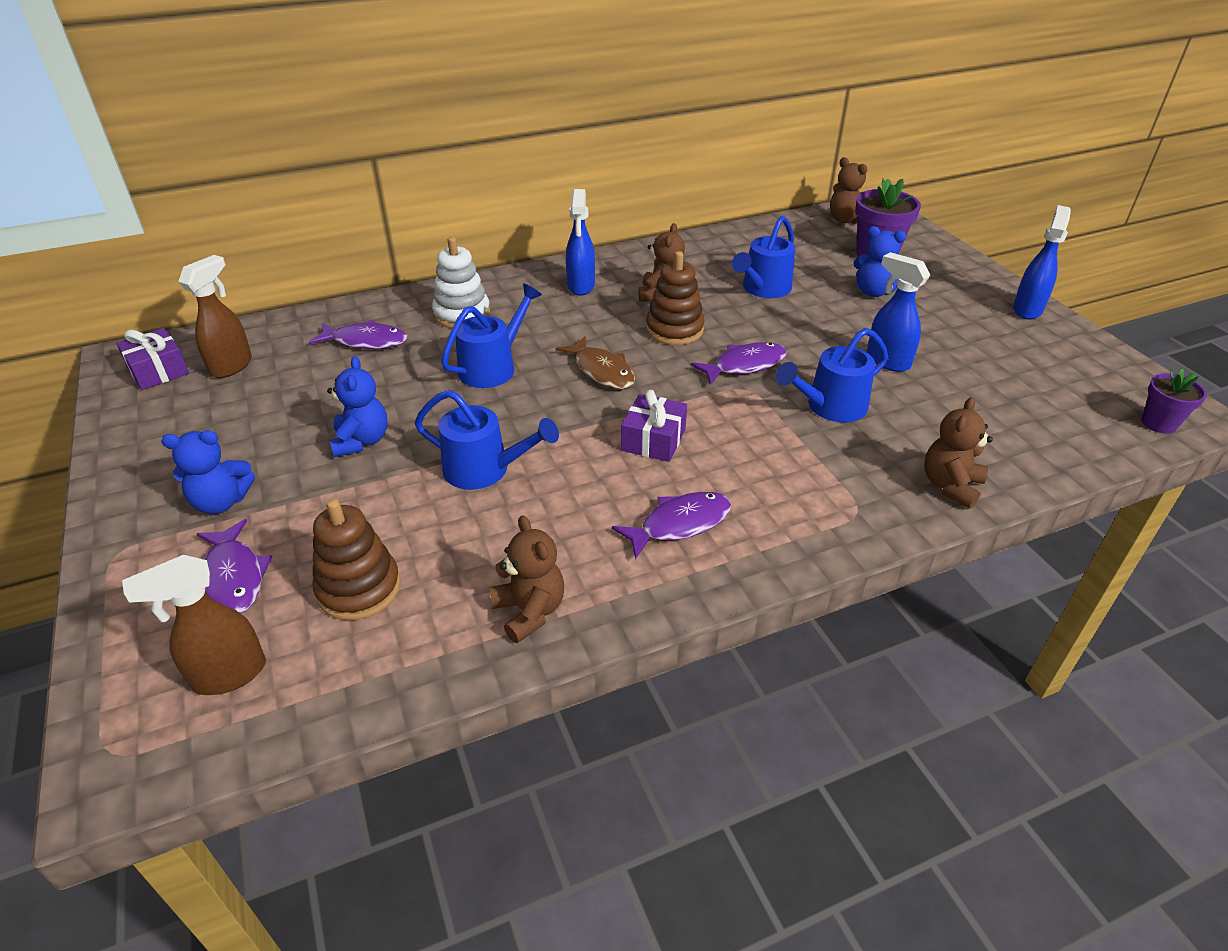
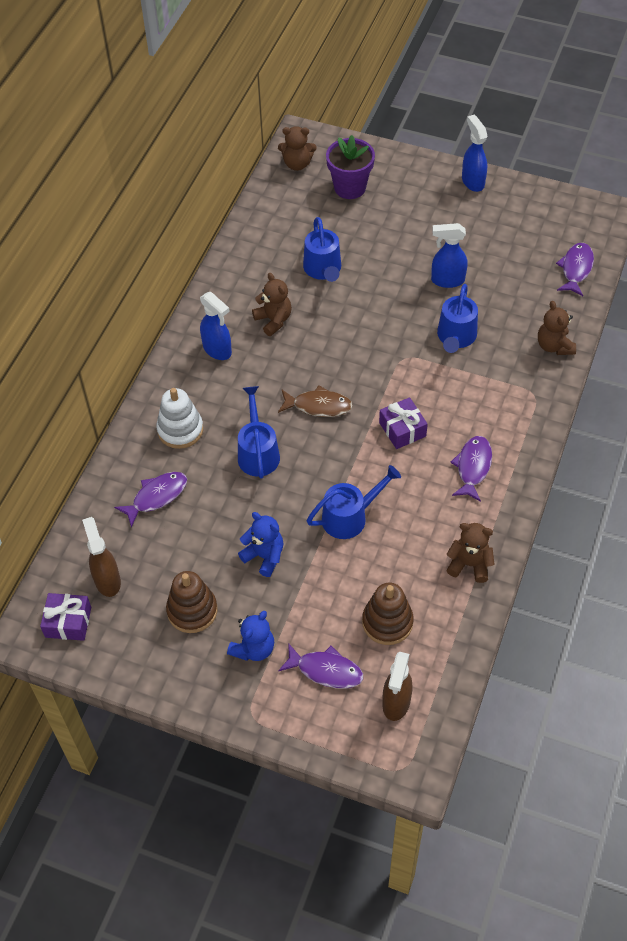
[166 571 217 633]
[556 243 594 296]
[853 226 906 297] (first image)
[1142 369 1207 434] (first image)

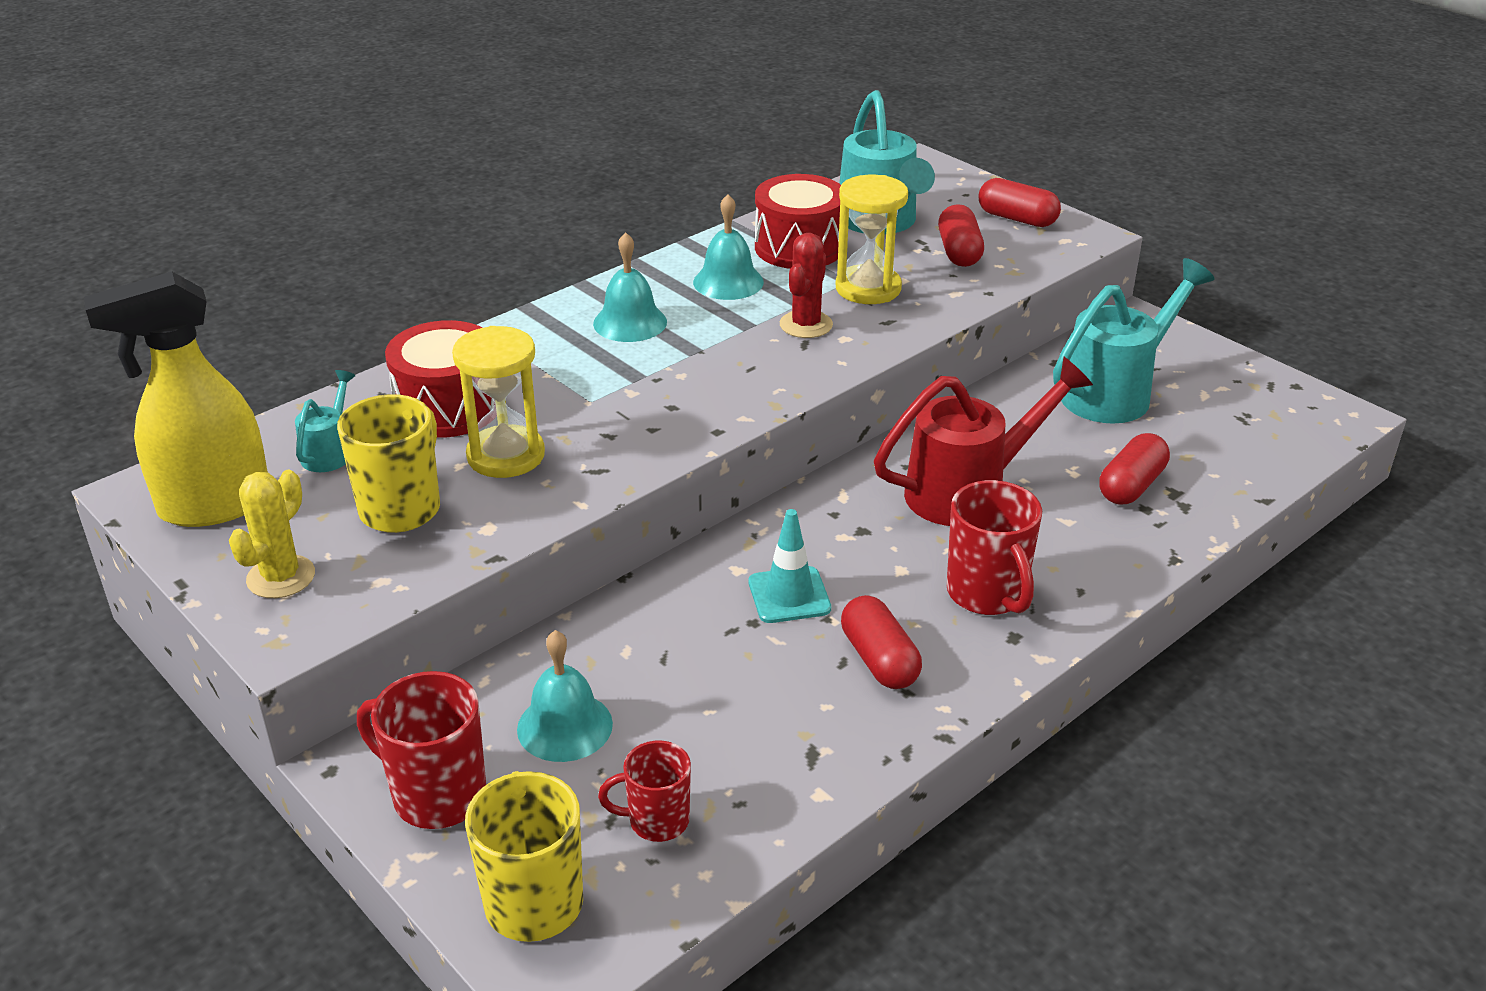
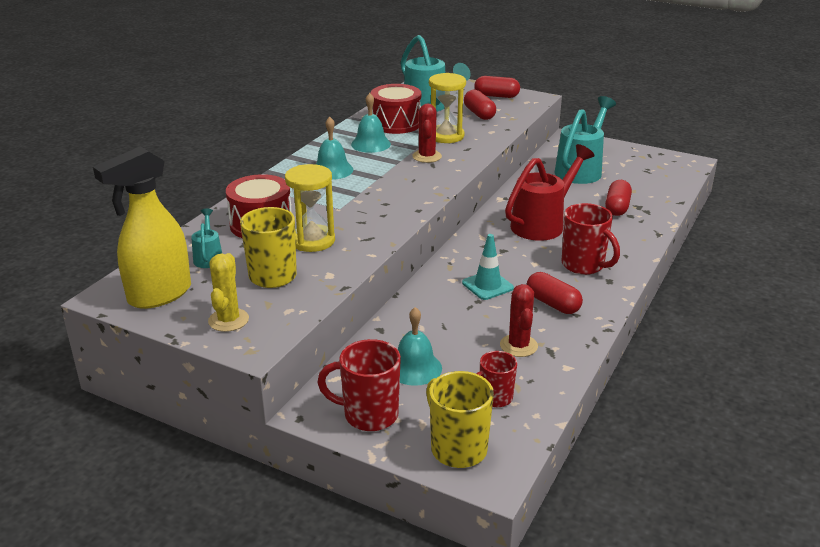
[500 284 538 357]

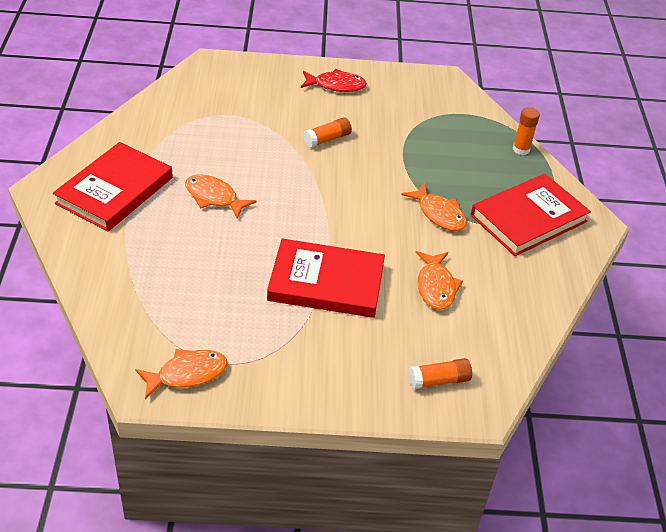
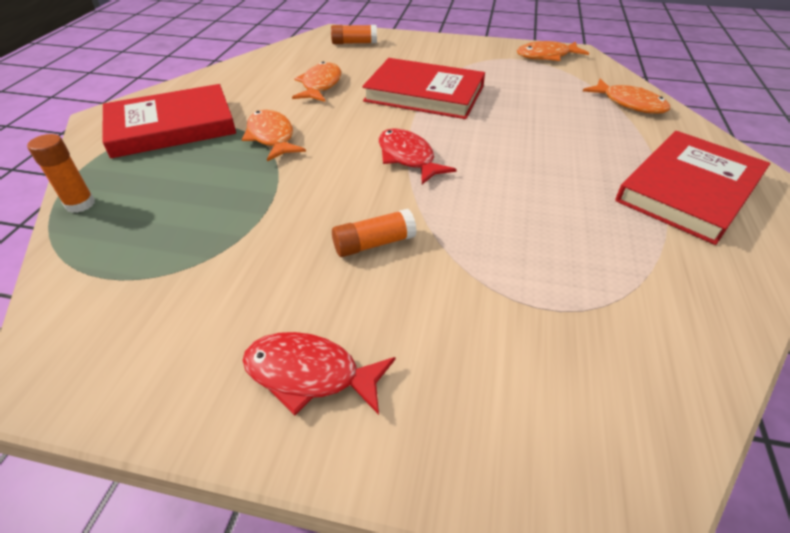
[583 79 671 114]
[379 128 457 184]

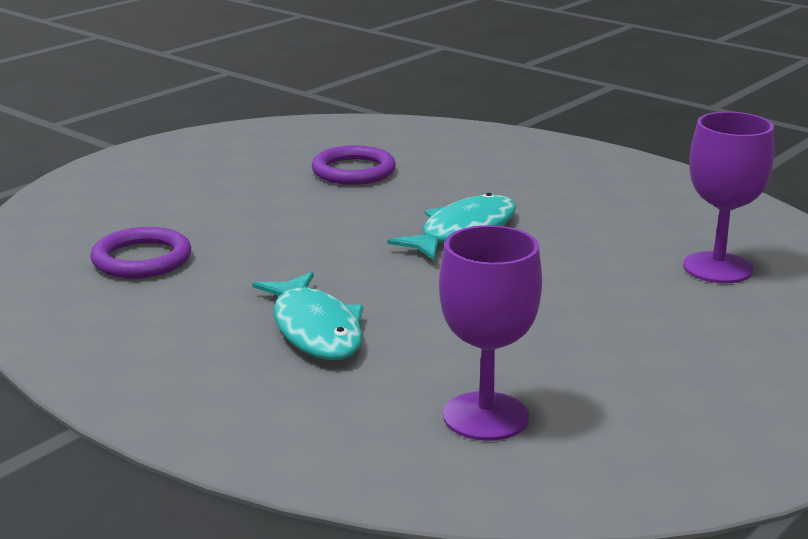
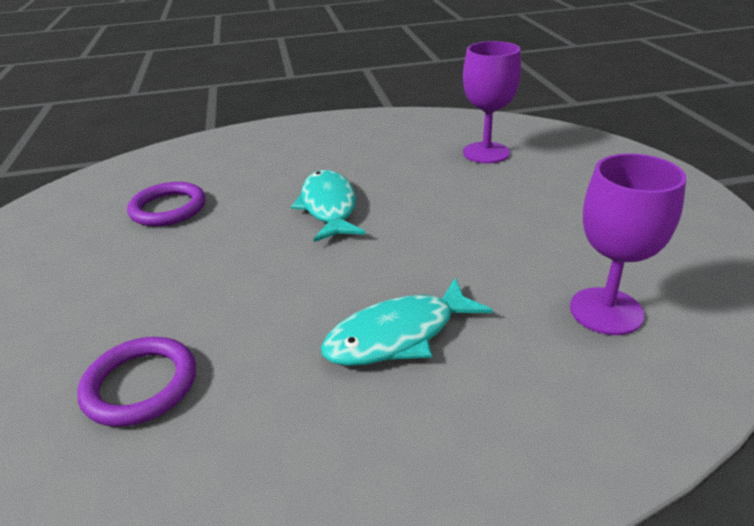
[321 278 493 366]

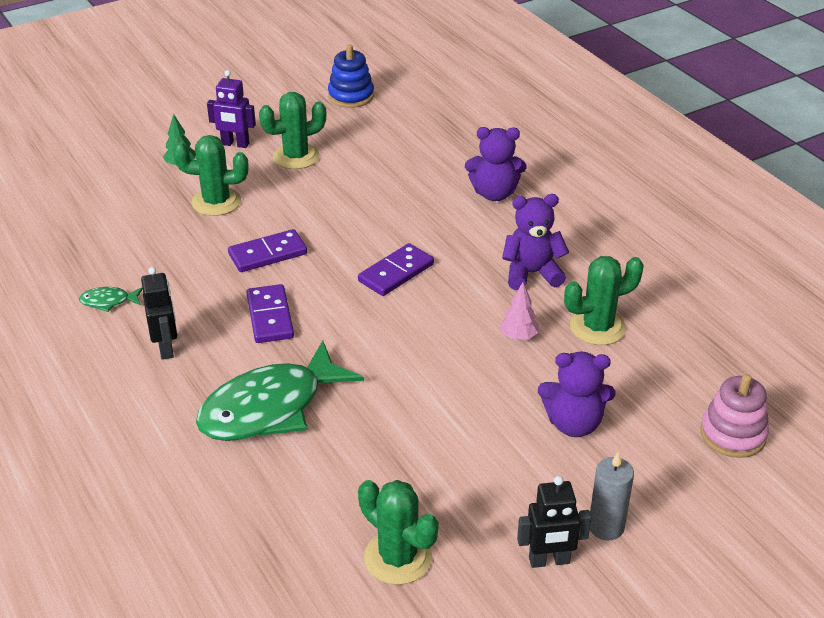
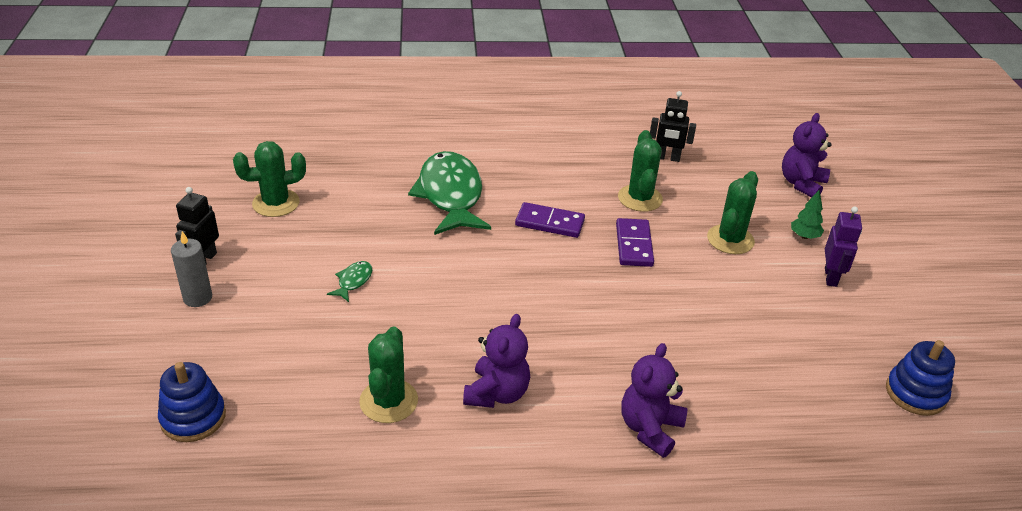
[327 261 372 302]
[650 91 696 162]
[825 206 862 287]
[618 130 663 212]
[358 243 434 296] (first image)
[499 283 539 340] (first image)
[782 113 832 197]
[158 362 226 442]

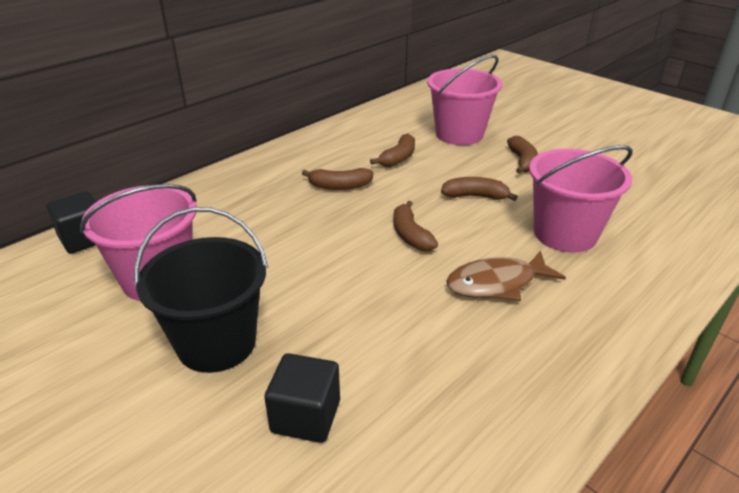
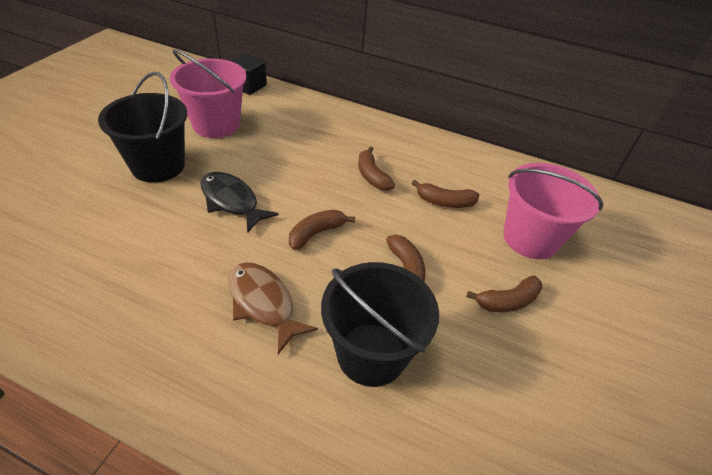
[264 353 340 443] (first image)
[321 262 439 387]
[201 172 279 233]

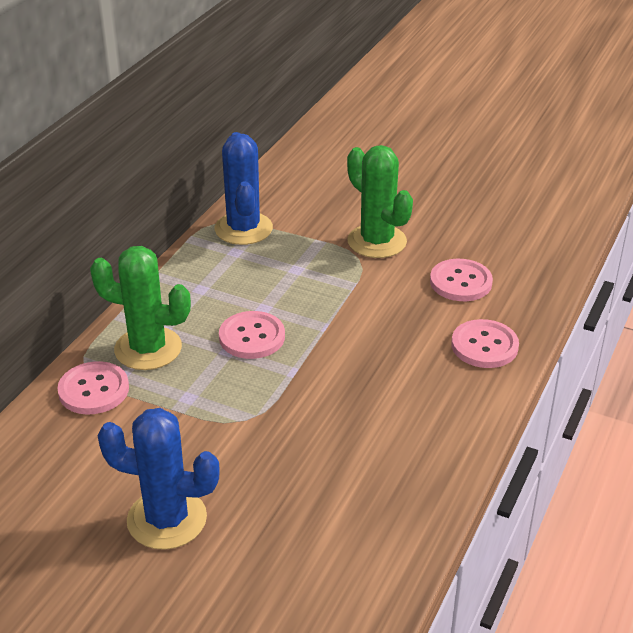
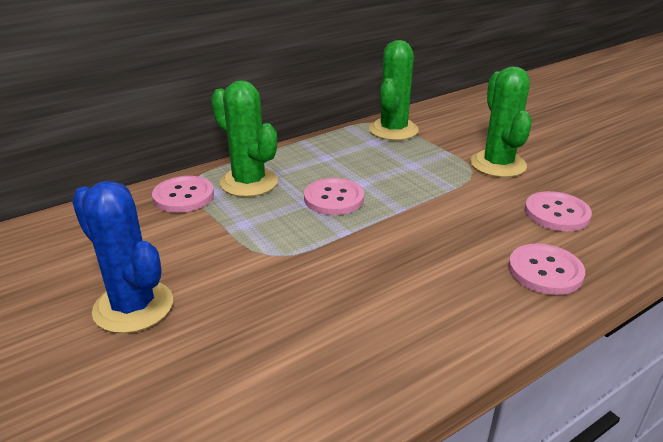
[369 40 419 140]

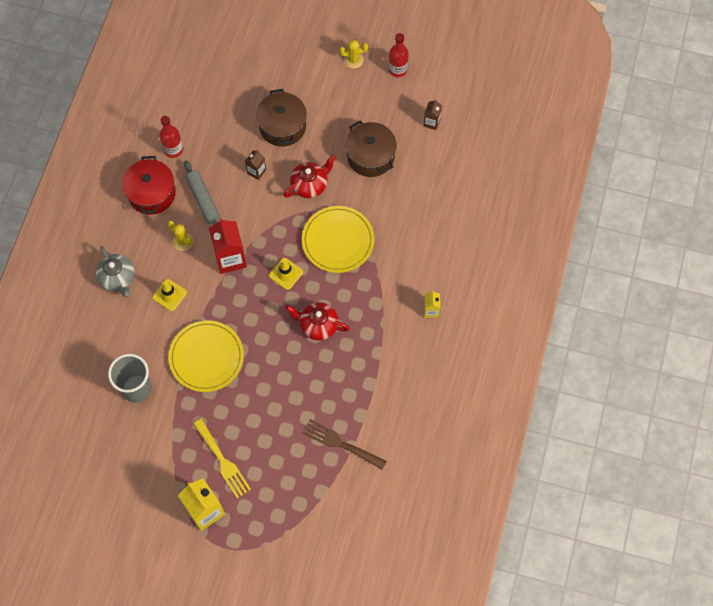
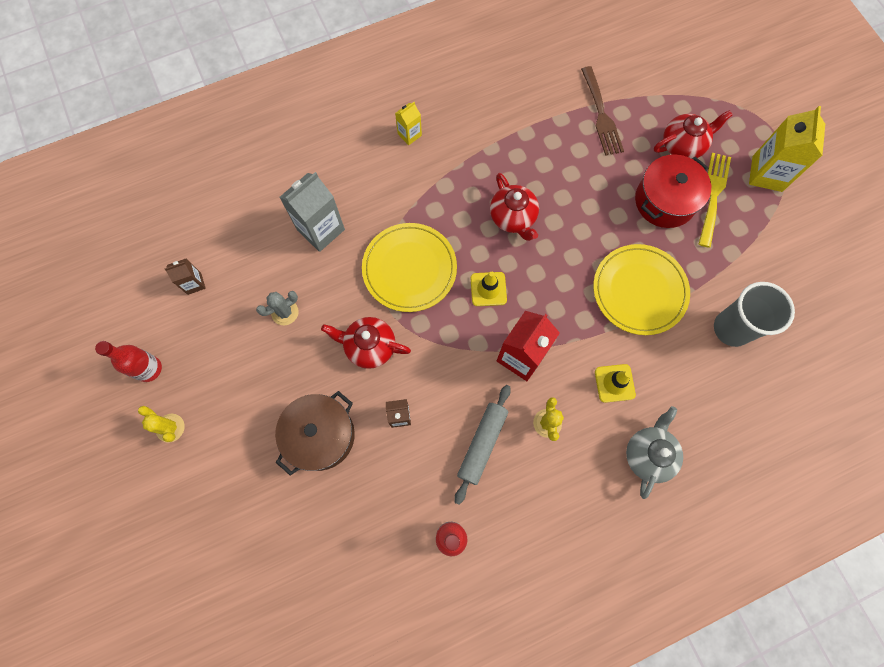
[635 154 711 228]
[256 291 299 325]
[279 172 345 252]
[654 110 733 159]

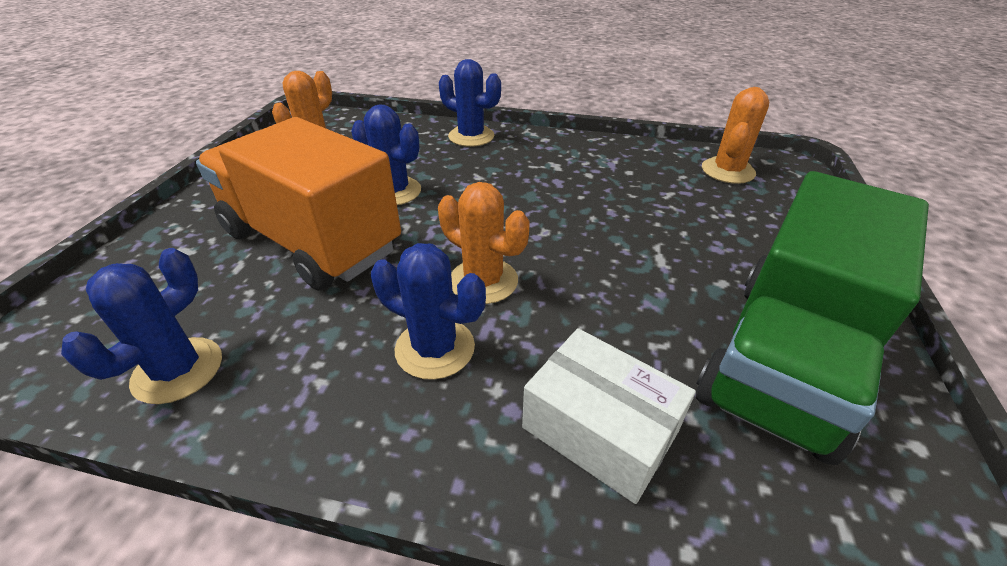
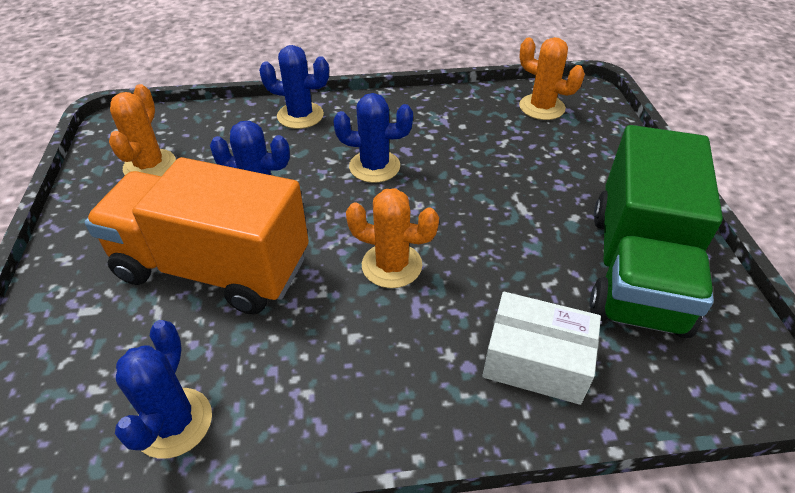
[333 93 413 183]
[519 37 585 120]

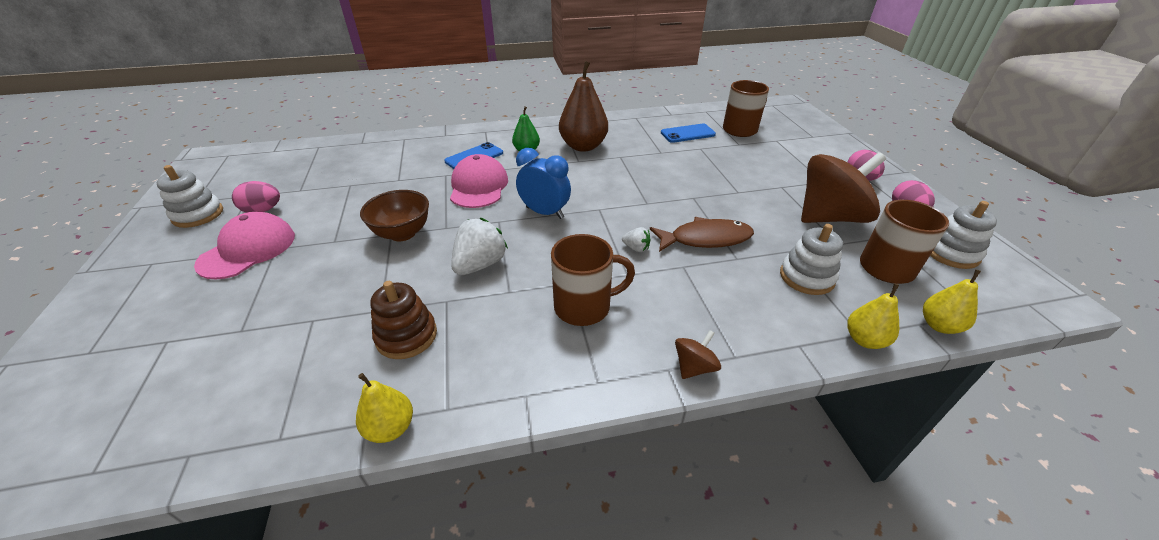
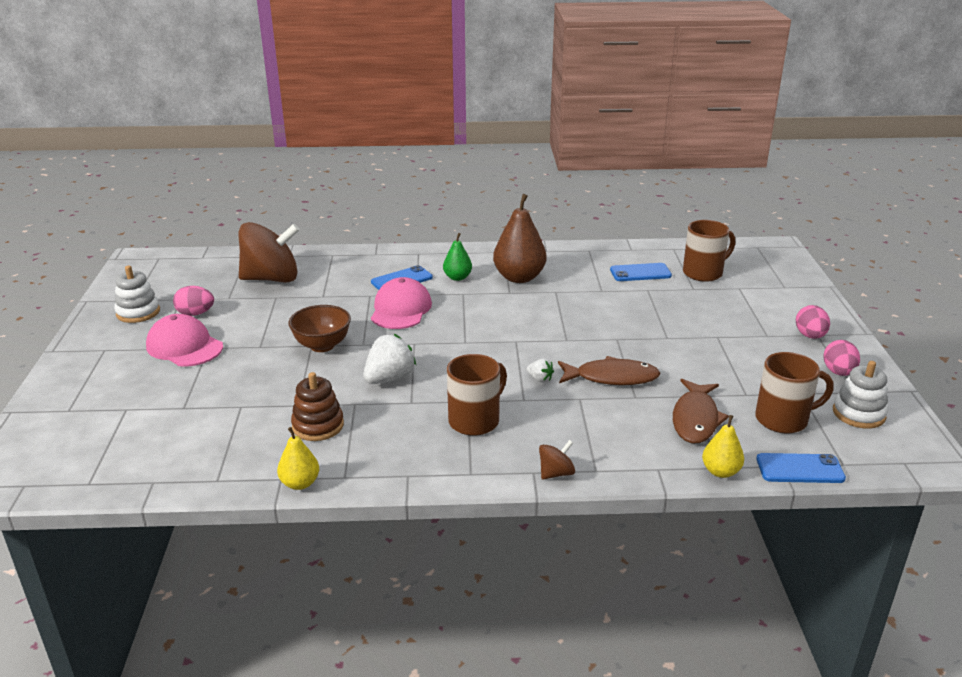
[146 314 223 367]
[516 148 571 219] (first image)
[447 354 507 436]
[673 379 729 443]
[239 222 300 283]
[756 453 846 483]

